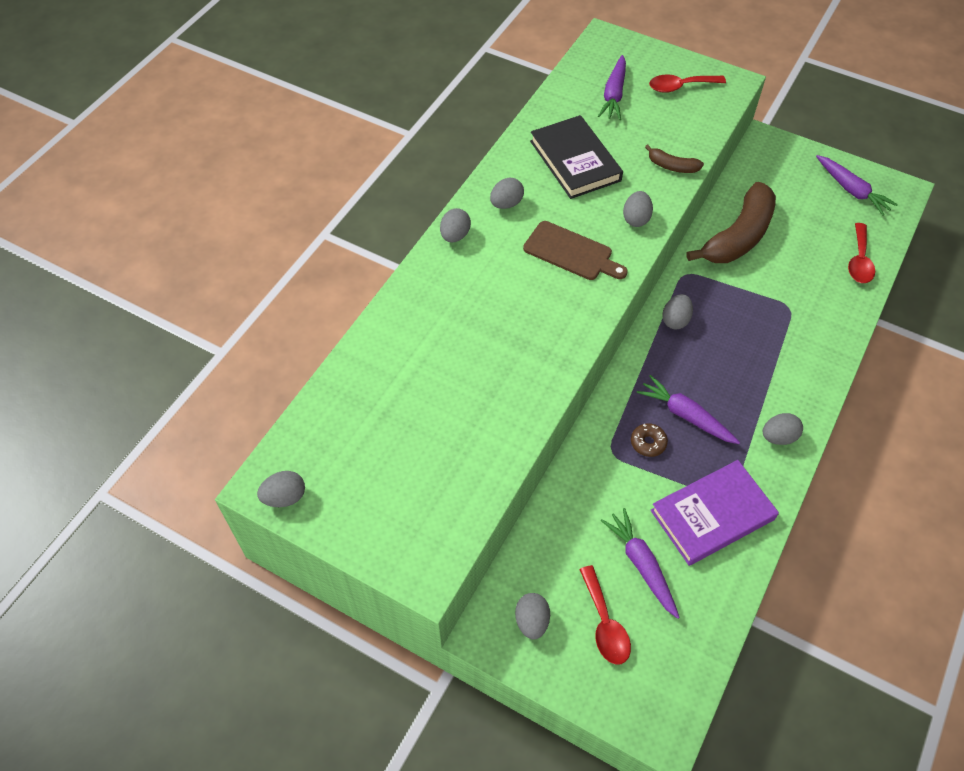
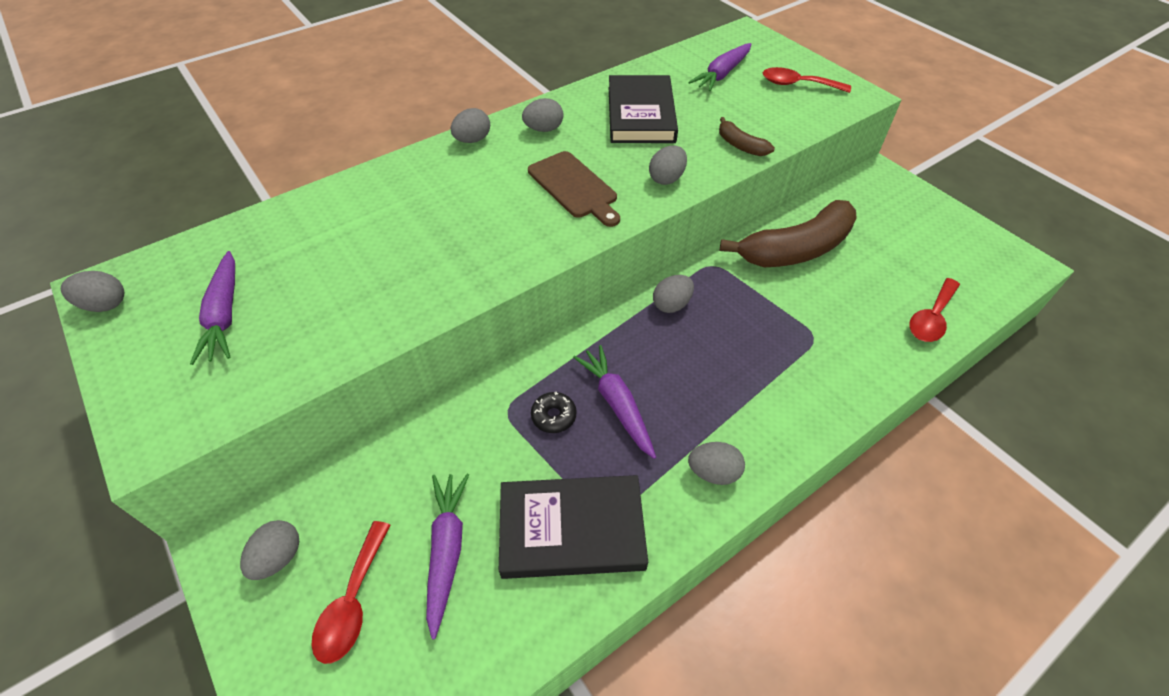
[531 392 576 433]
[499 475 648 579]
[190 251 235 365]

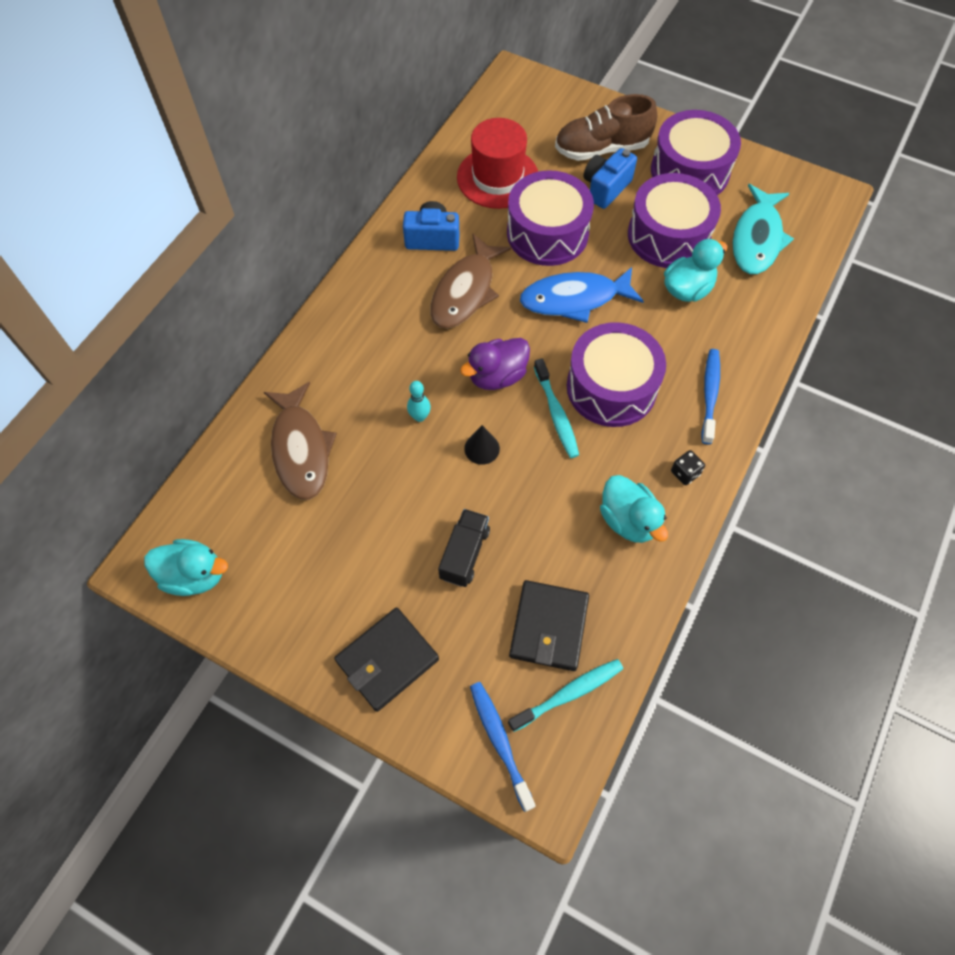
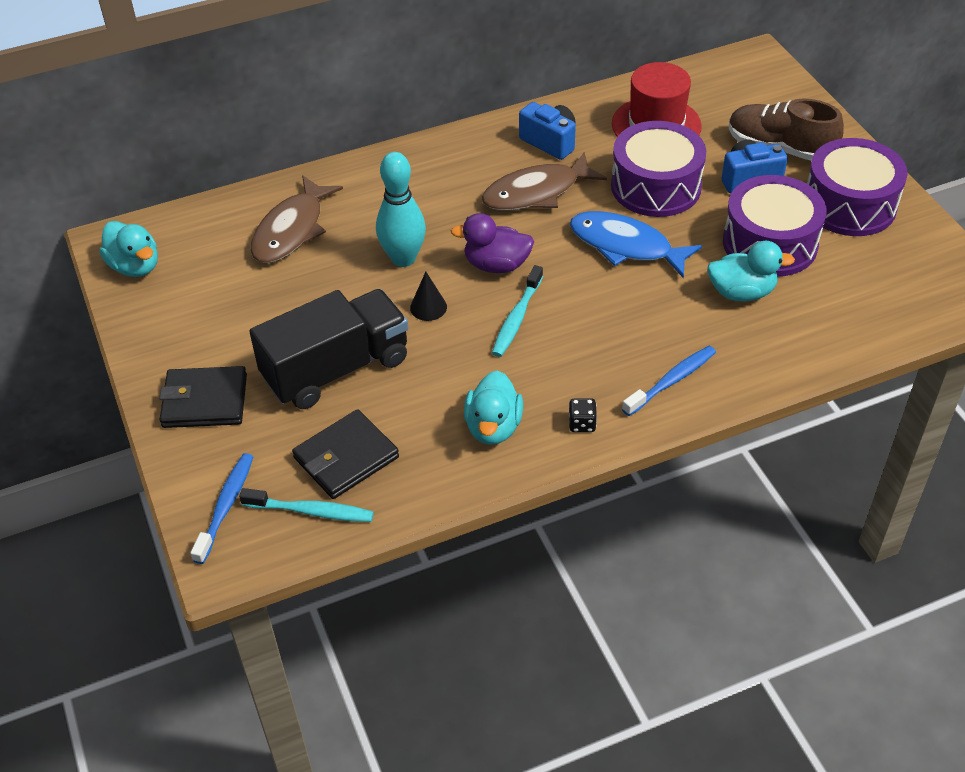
[376 152 426 267]
[249 289 408 409]
[567 322 666 427] (first image)
[733 184 794 274] (first image)

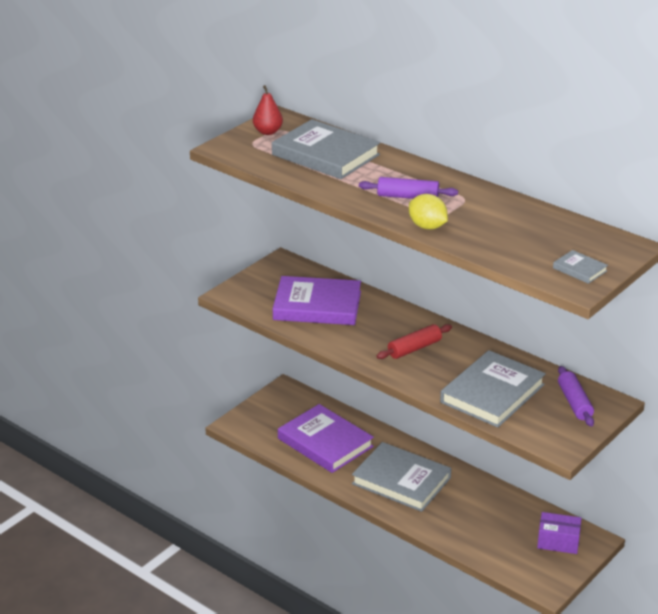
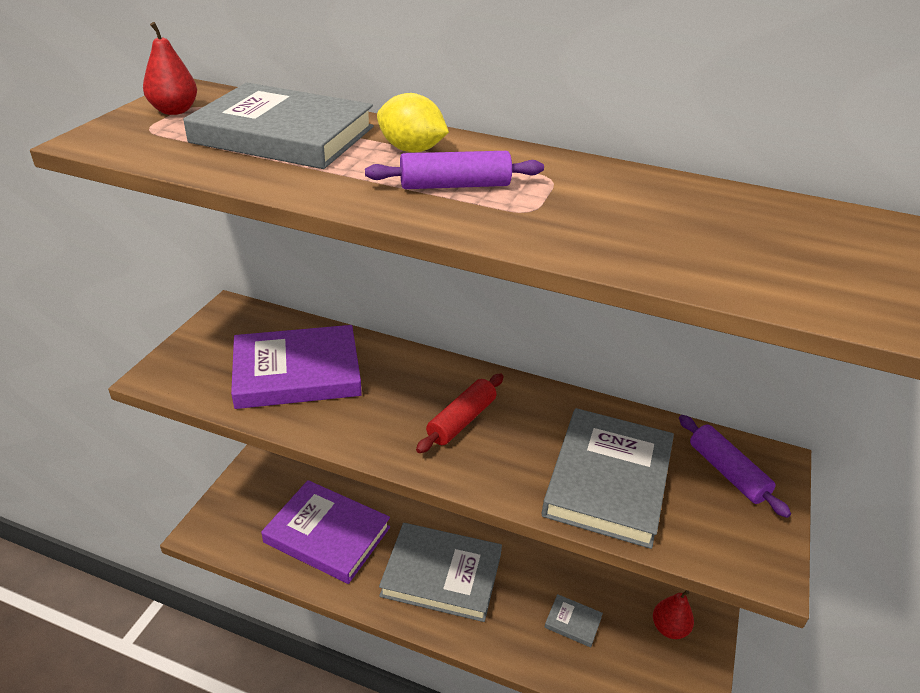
[377 93 449 152]
[653 590 694 639]
[545 594 603 647]

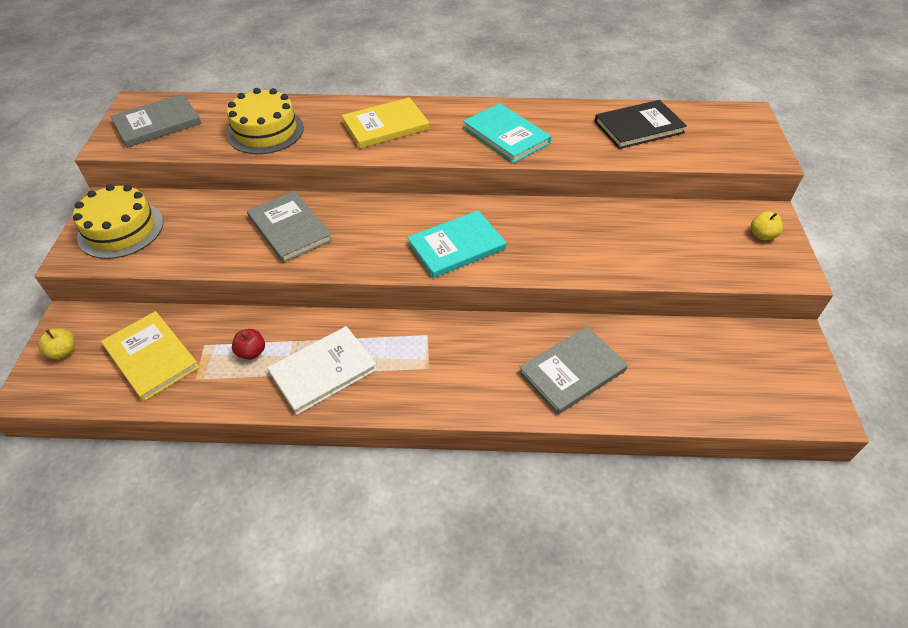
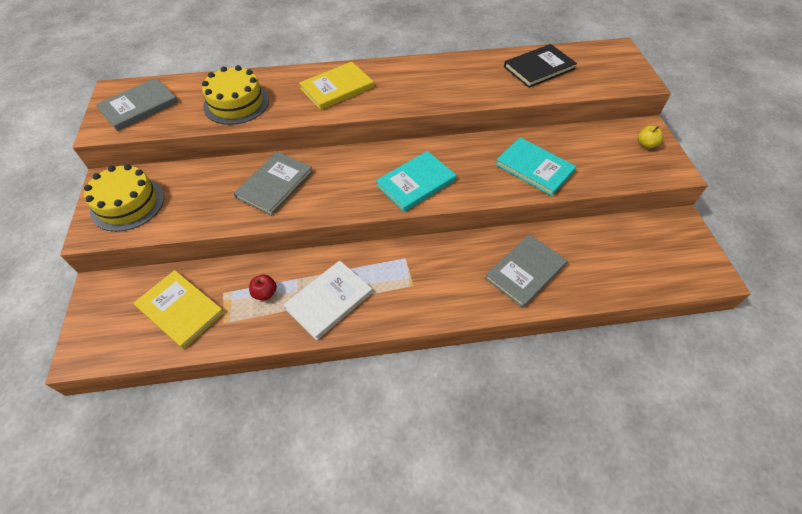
[38 328 75 359] (first image)
[234 152 313 216]
[495 137 576 196]

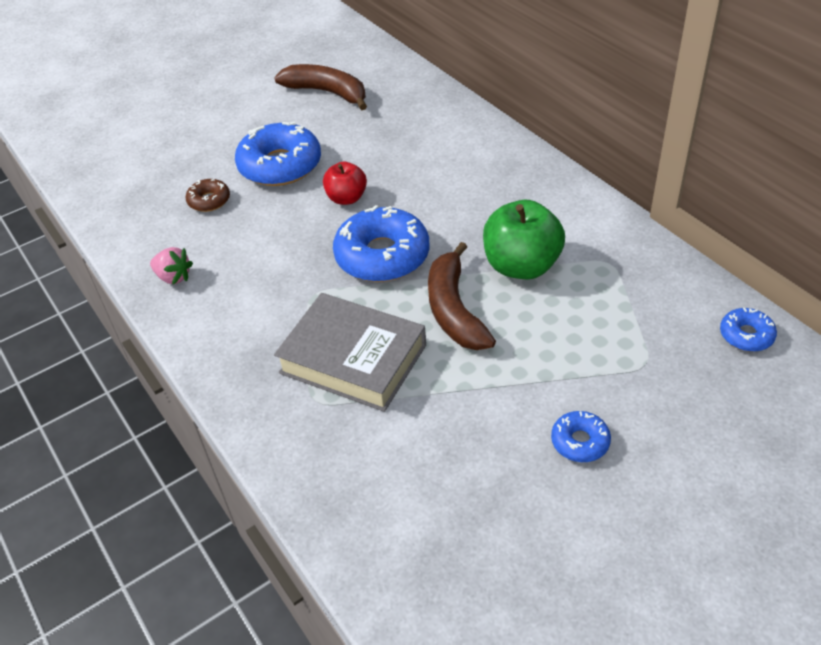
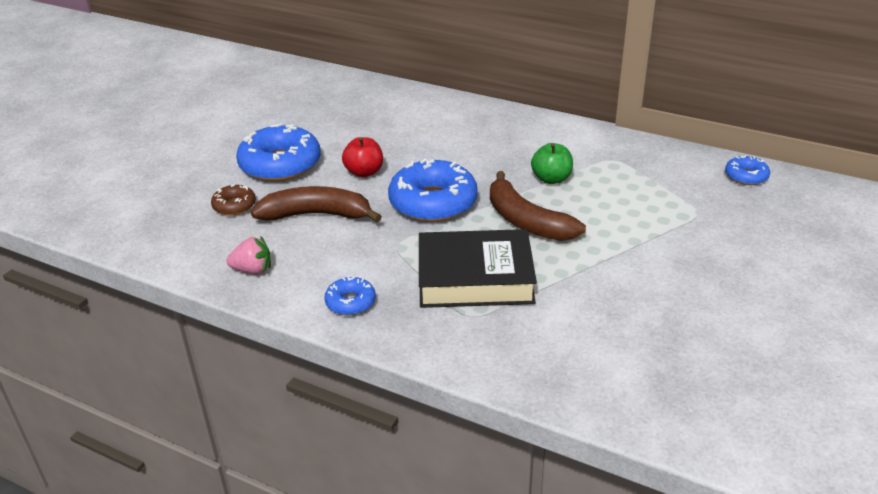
[251 186 382 222]
[419 229 537 308]
[531 143 573 184]
[324 276 376 316]

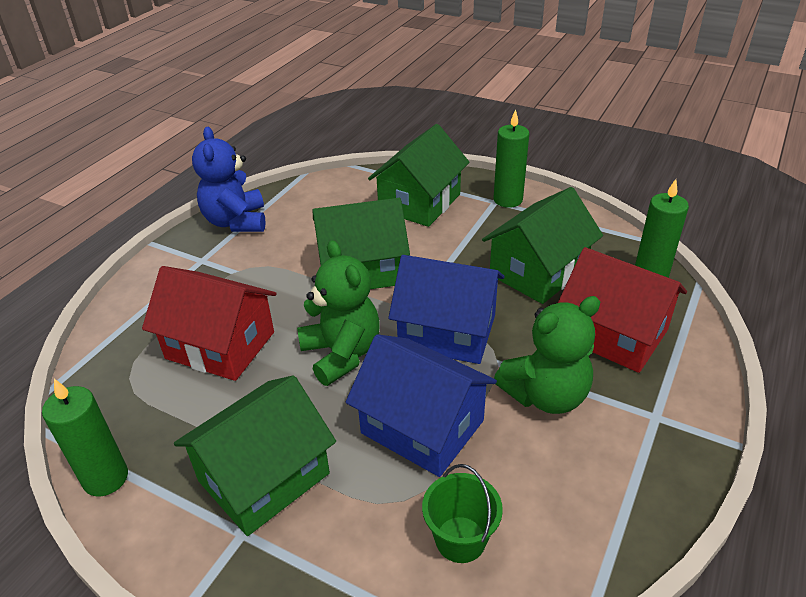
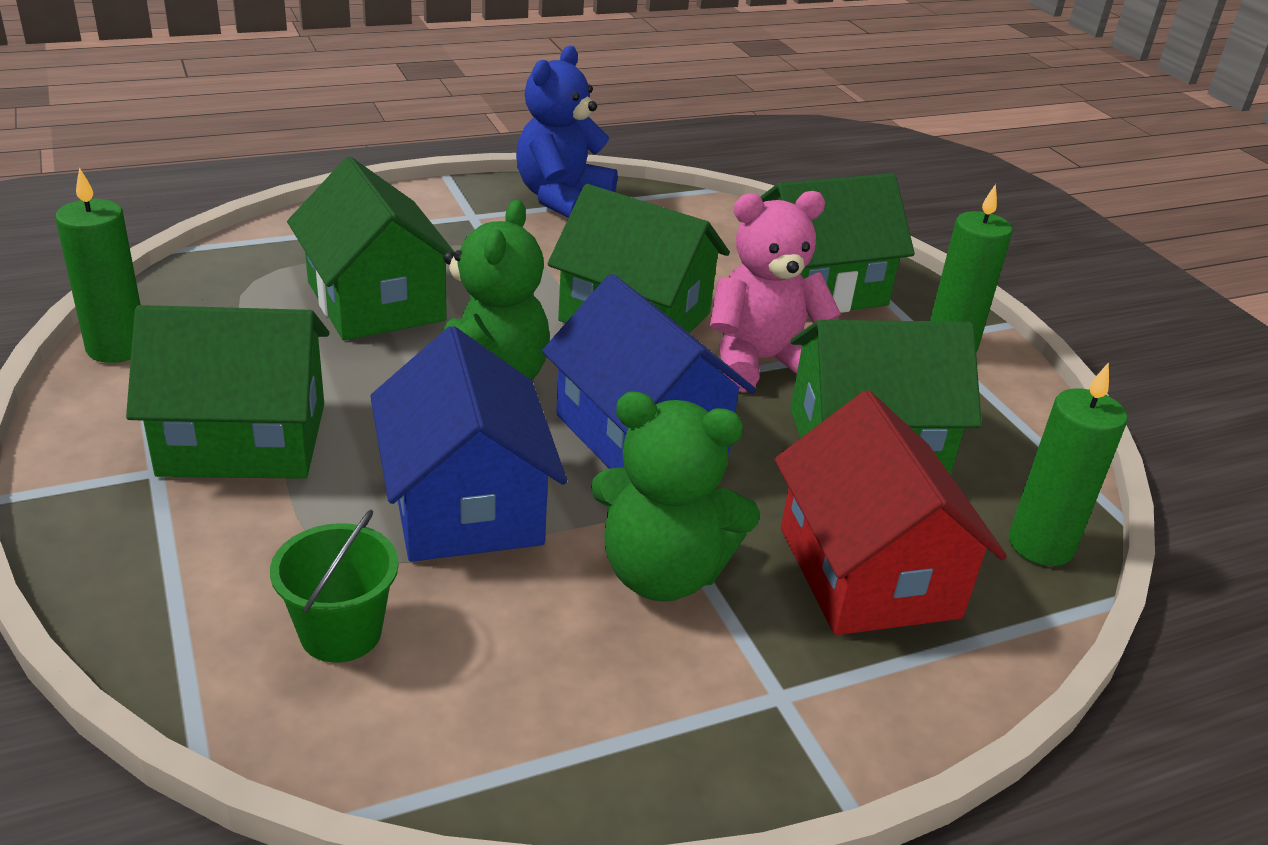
[287 157 455 341]
[710 191 841 392]

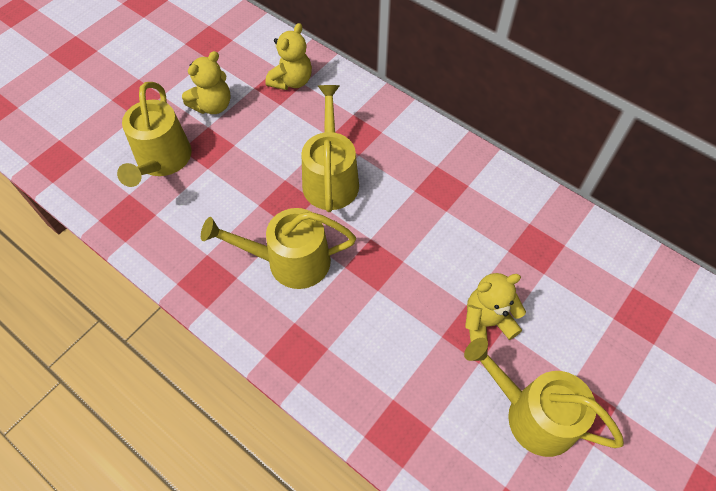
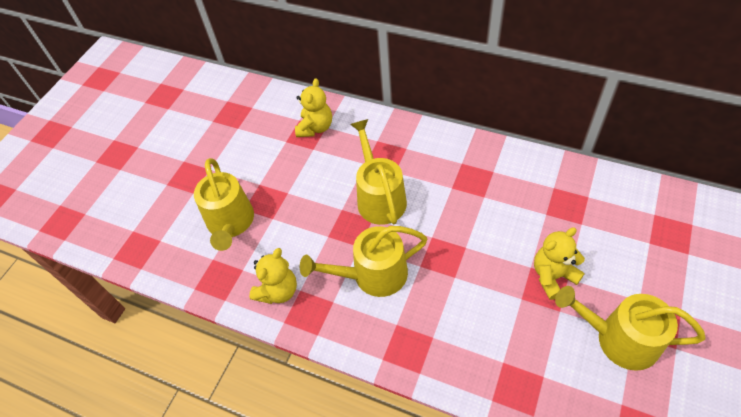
[249 248 297 304]

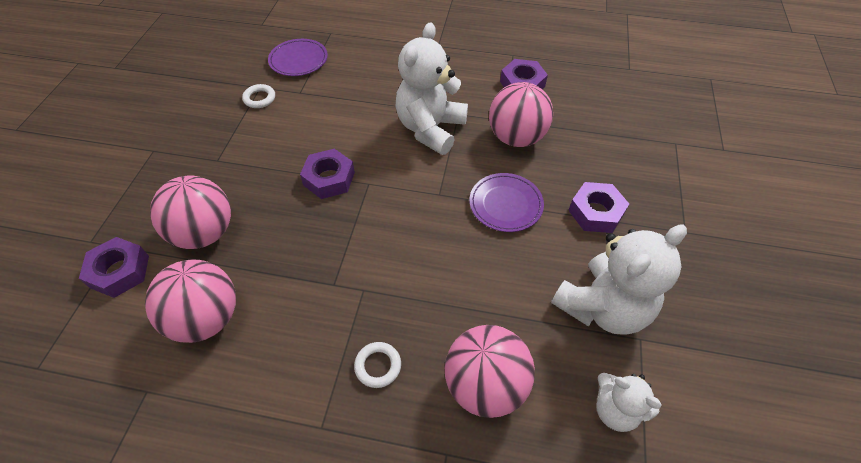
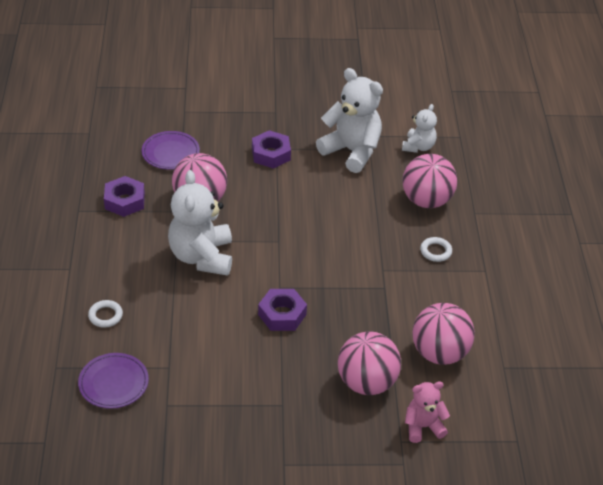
[405 381 450 443]
[88 300 123 328]
[168 170 232 276]
[142 131 200 170]

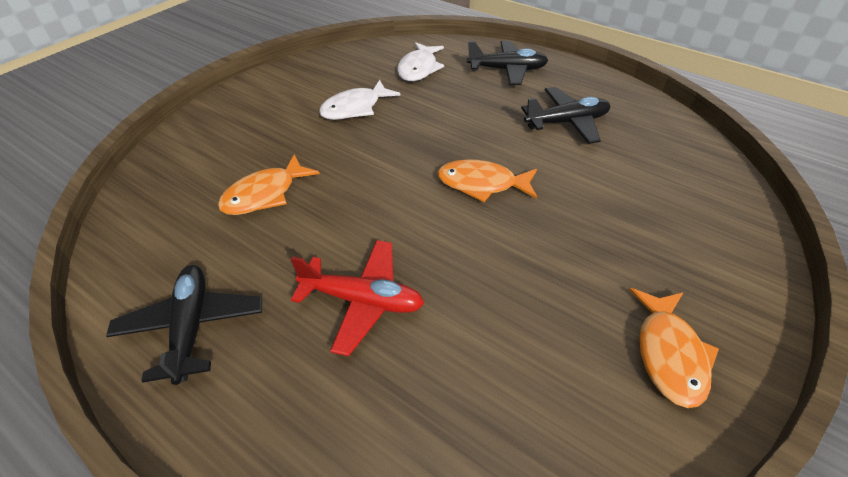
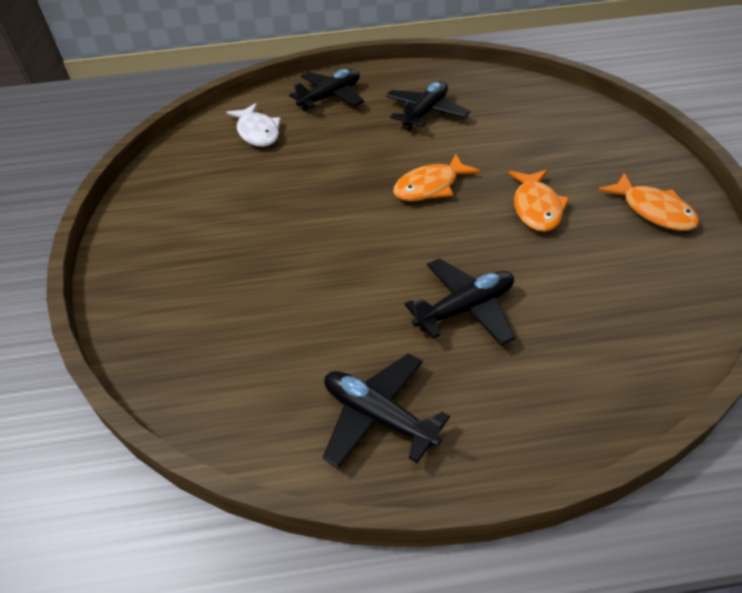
[508 170 570 232]
[405 258 515 346]
[319 80 401 120] (first image)

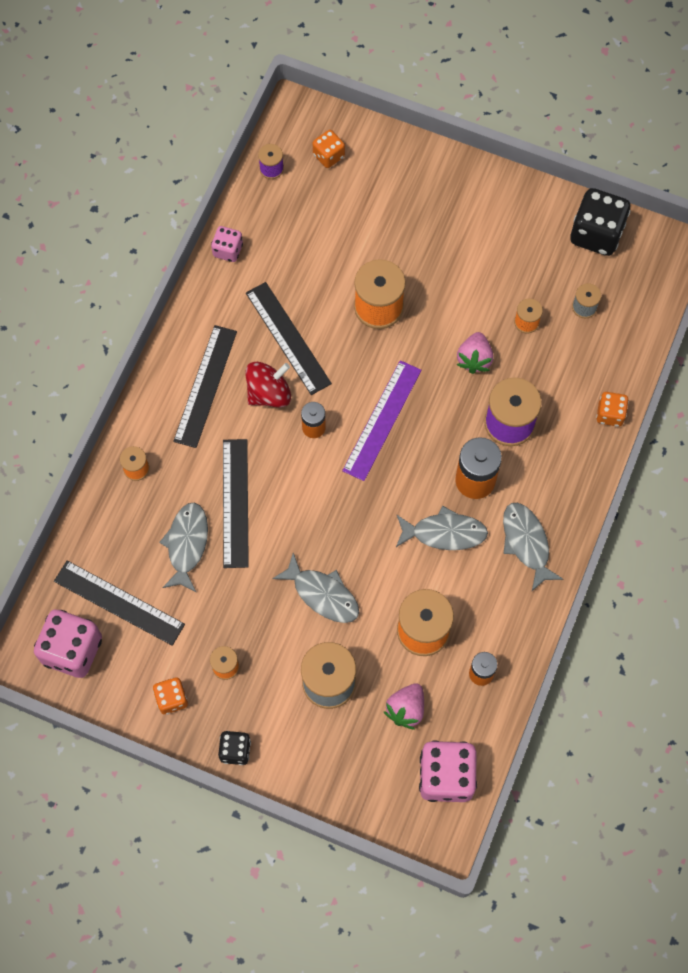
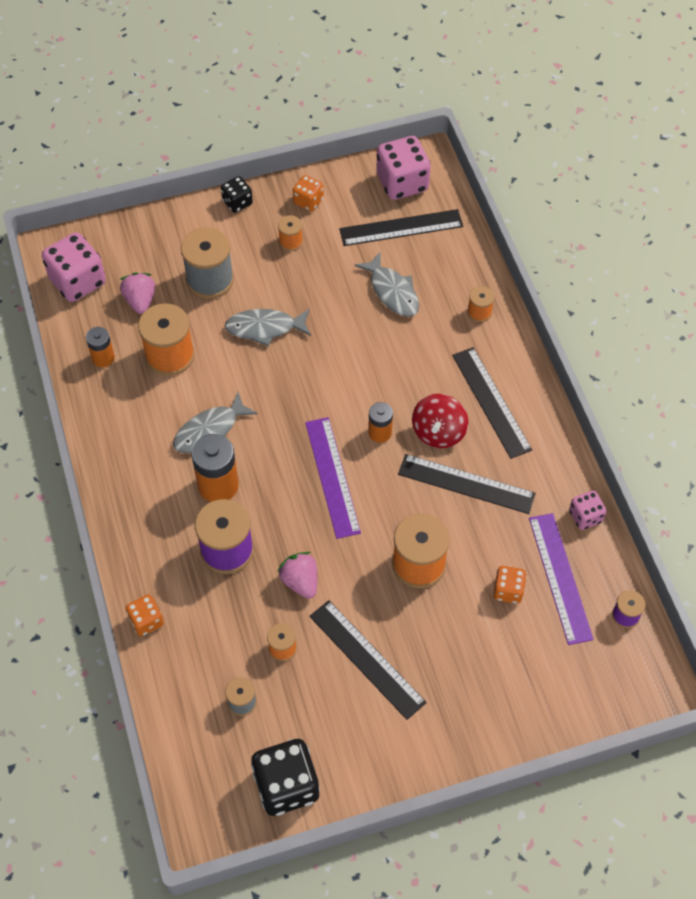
[309 600 427 720]
[493 566 527 604]
[503 503 563 591] (first image)
[529 513 594 645]

